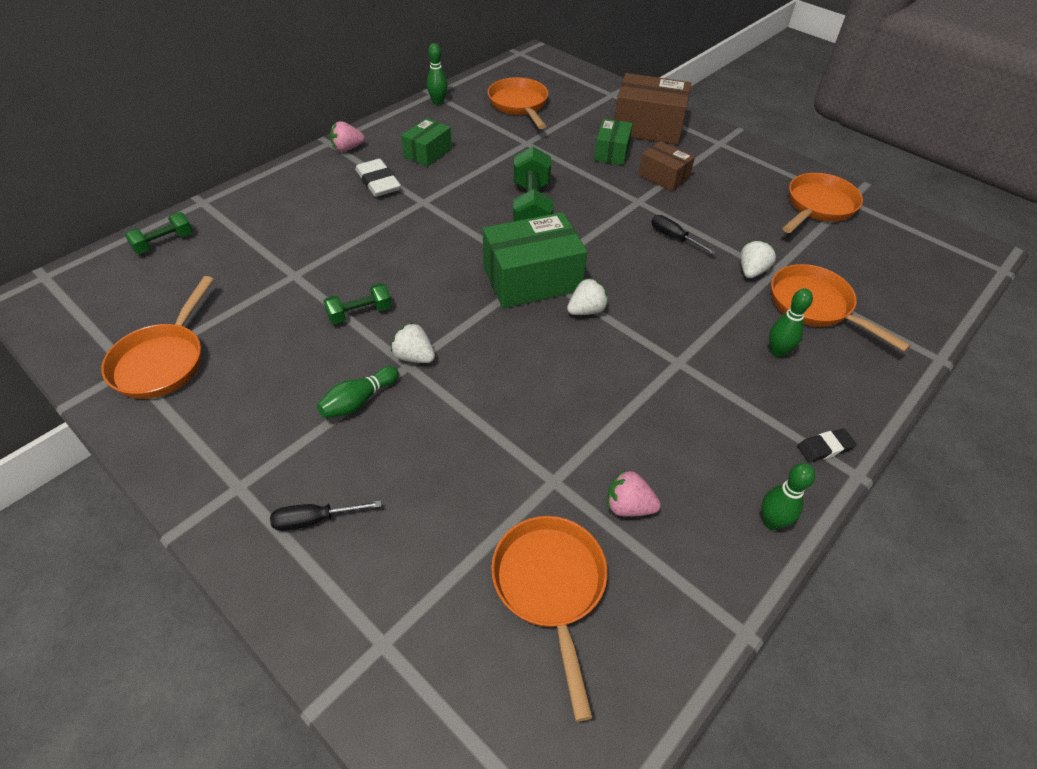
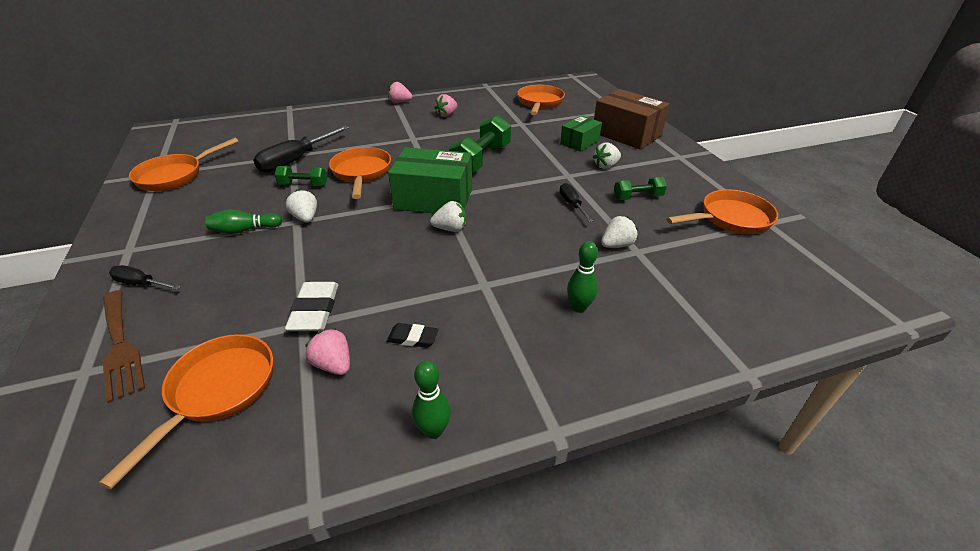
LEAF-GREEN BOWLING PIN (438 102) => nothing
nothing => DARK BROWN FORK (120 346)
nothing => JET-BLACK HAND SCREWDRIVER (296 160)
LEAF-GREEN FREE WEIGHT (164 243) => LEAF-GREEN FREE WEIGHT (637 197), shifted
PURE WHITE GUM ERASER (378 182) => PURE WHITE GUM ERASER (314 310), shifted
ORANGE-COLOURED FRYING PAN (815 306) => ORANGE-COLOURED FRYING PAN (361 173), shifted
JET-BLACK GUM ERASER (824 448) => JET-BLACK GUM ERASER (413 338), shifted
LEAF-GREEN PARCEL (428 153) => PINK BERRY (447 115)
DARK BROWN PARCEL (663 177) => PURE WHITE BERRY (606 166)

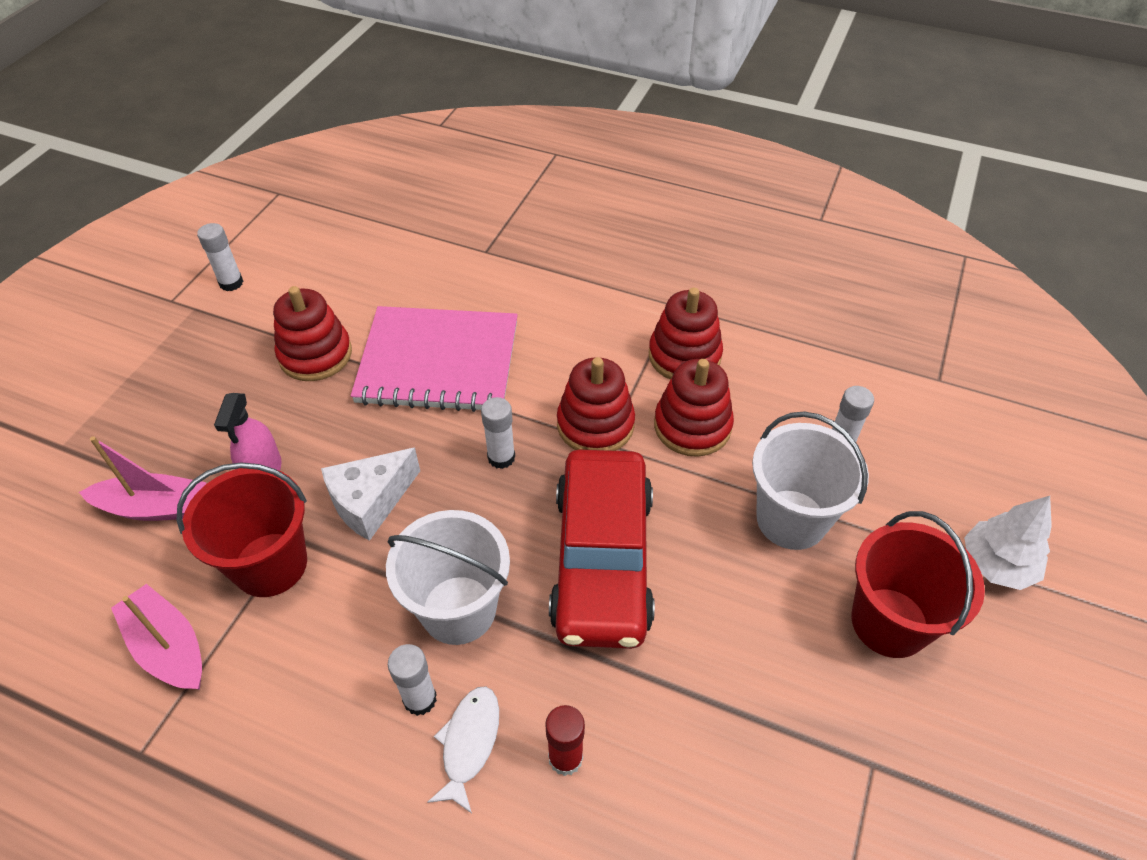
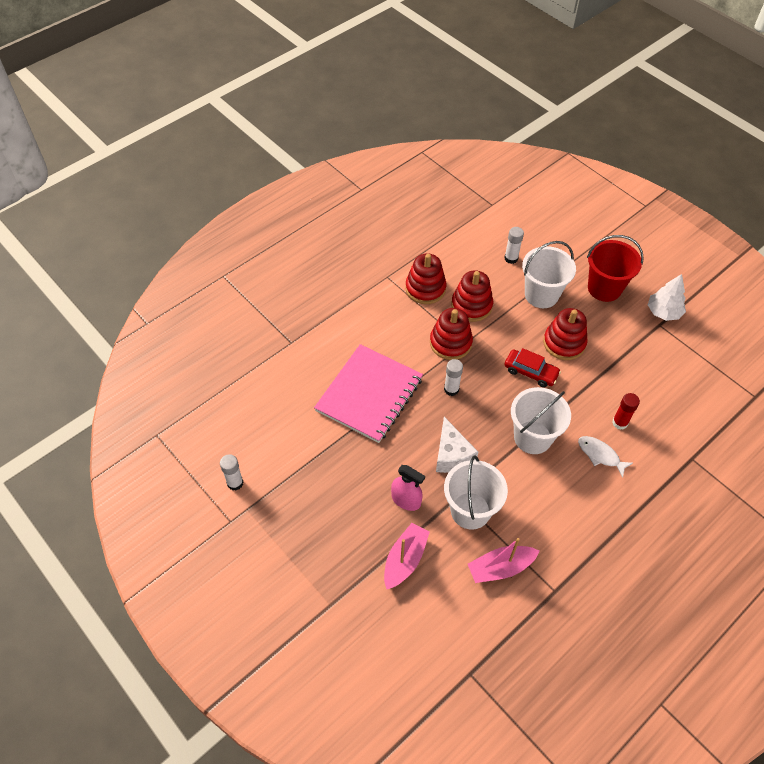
PURE WHITE GLUE STICK (420 699) => nothing
CRIMSON STACKING RINGS (315 355) => CRIMSON STACKING RINGS (564 343), shifted
PURE WHITE TOY TREE (997 564) => PURE WHITE TOY TREE (663 312), shifted
CRIMSON SAND BUCKET (270 564) => PURE WHITE SAND BUCKET (470 510)
CRIMSON TOY CAR (602 559) => CRIMSON TOY CAR (530 372), x0.50

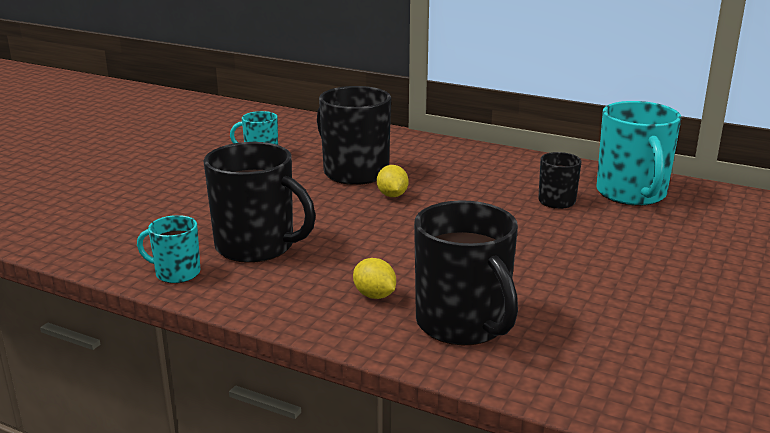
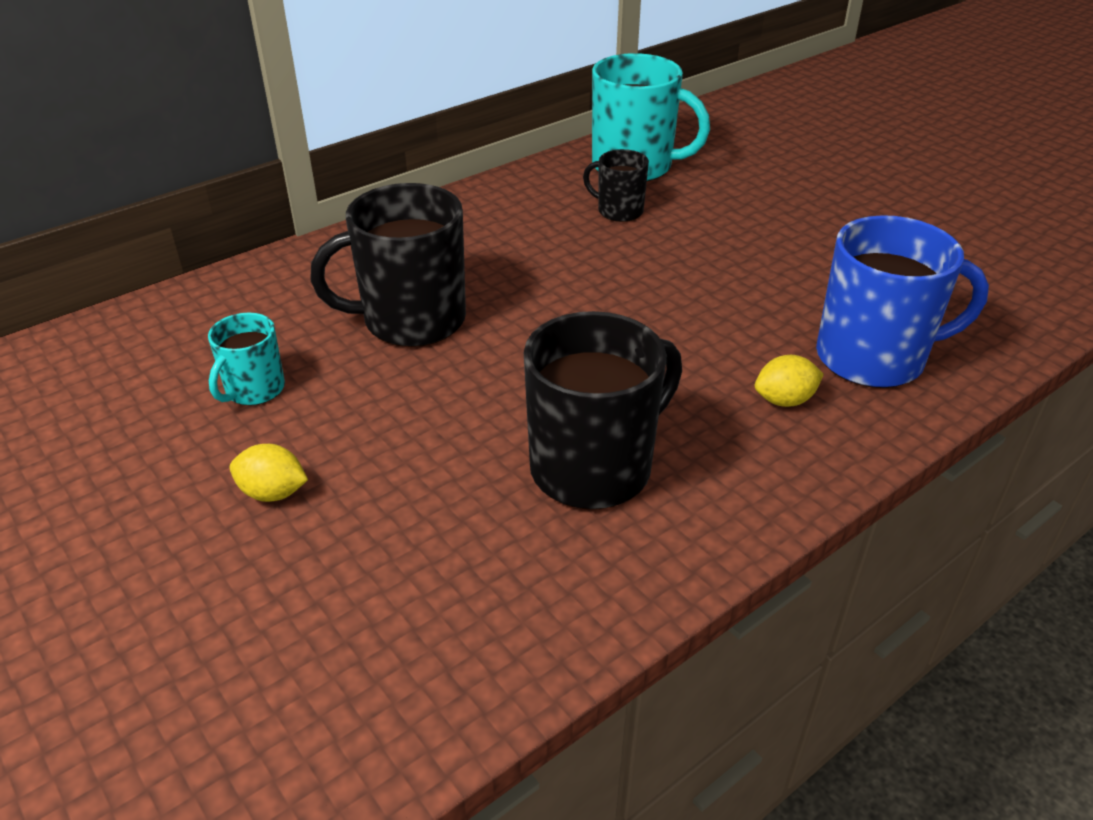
AQUA COFFEE MUG (176 273) => nothing
GOLDEN LEMON (392 195) => GOLDEN LEMON (273 493), shifted
JET-BLACK COFFEE MUG (463 324) => COBALT COFFEE MUG (873 358)

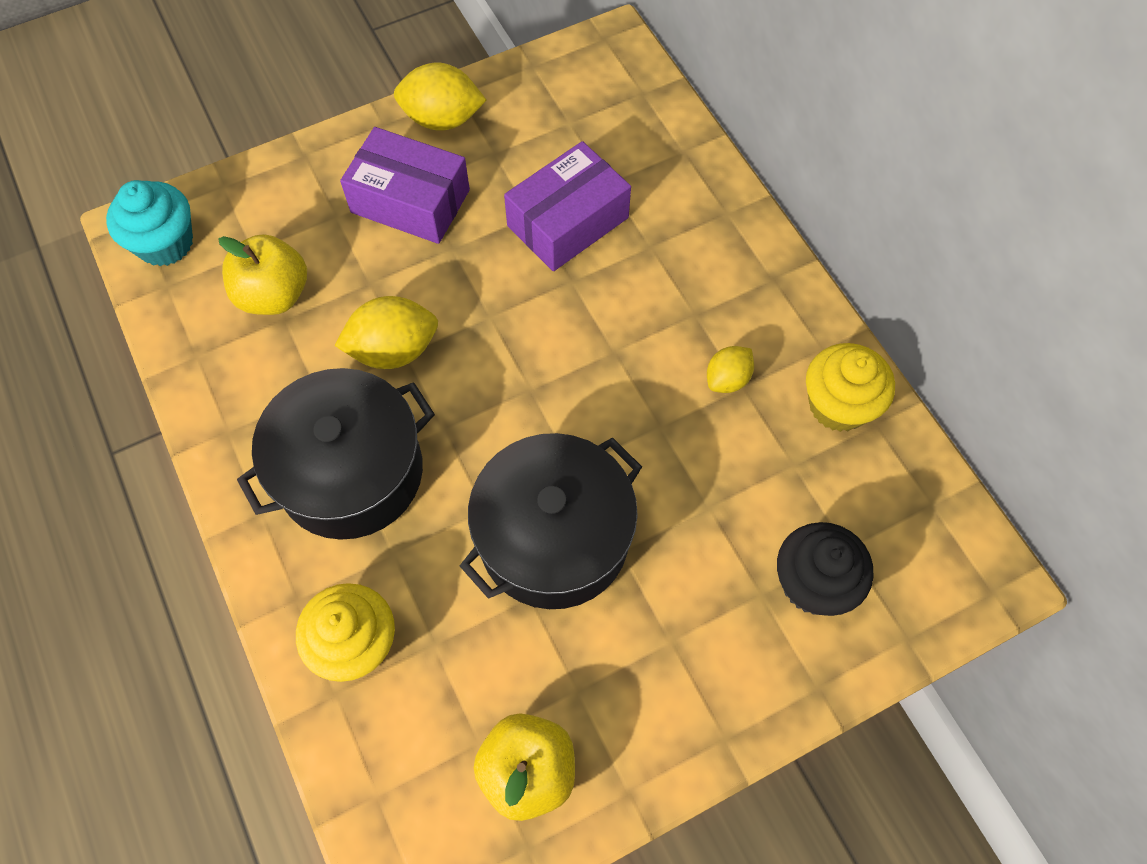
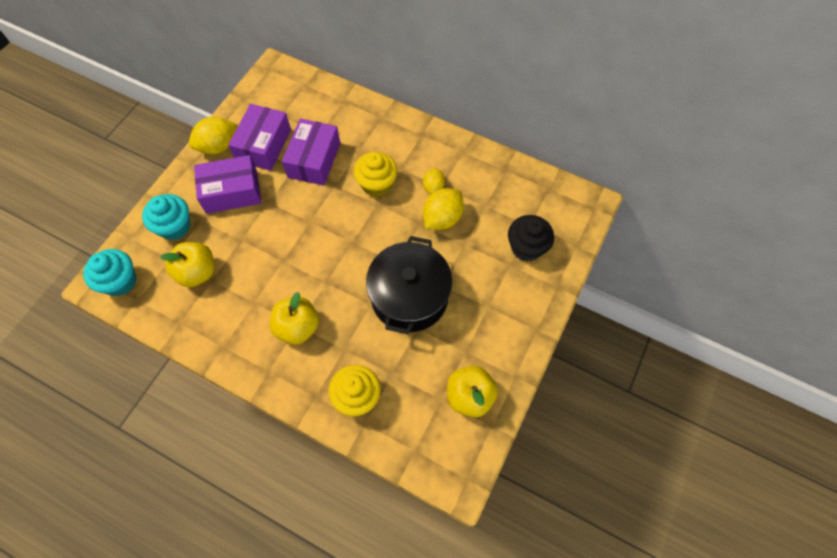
nothing => AQUA FAIRY CAKE (175 227)
nothing => VIOLET PARCEL (264 145)
GOLDEN LEMON (393 350) => GOLDEN LEMON (442 218), shifted
GOLDEN FAIRY CAKE (838 405) => GOLDEN FAIRY CAKE (377 184), shifted
JET-BLACK POT (350 472) => GOLDEN TOY APPLE (297 327)

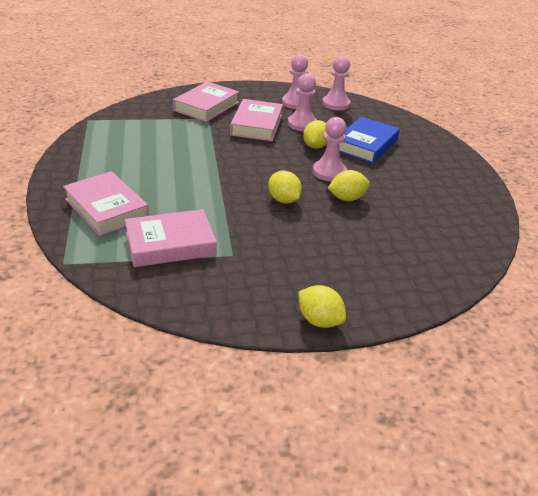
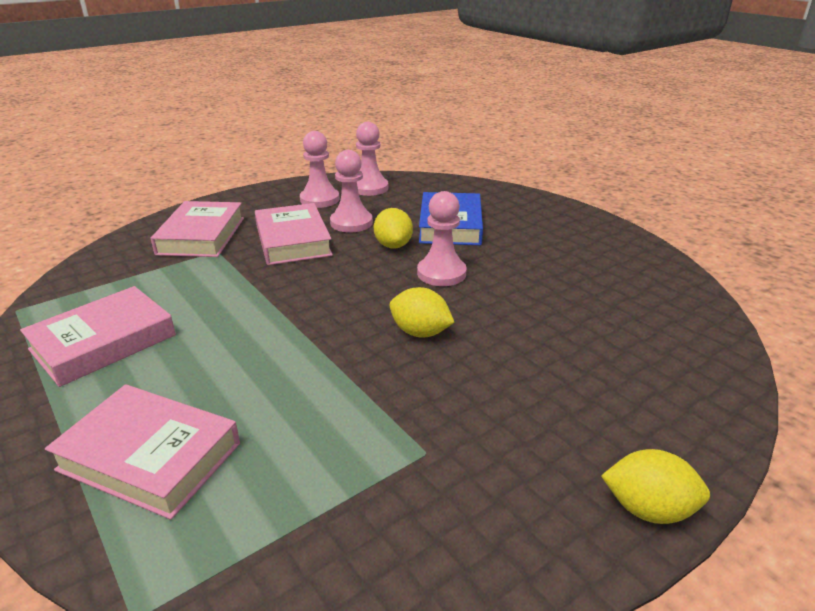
GOLDEN LEMON (347 198) => nothing
PINK HARDBACK (170 244) => PINK HARDBACK (103 342), shifted

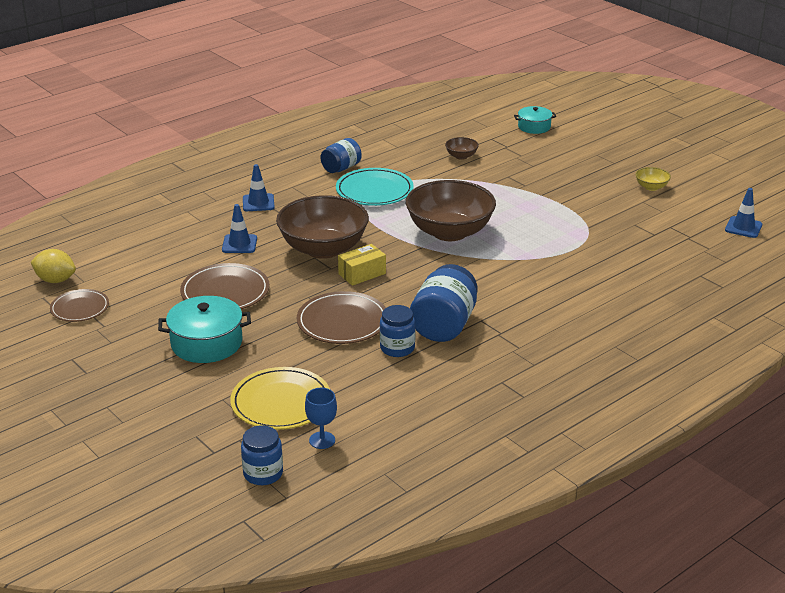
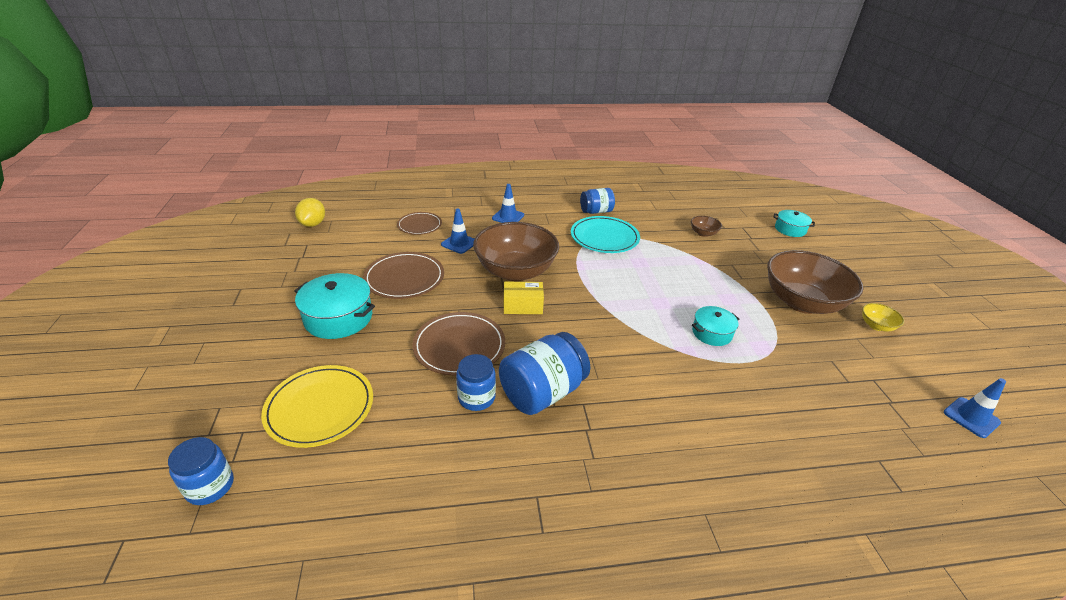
COBALT WINE GLASS (322 440) => nothing
nothing => AQUA POT (712 333)
DARK BROWN PLATE (80 308) => DARK BROWN PLATE (419 225), shifted
DARK BROWN DEEP DISH (449 232) => DARK BROWN DEEP DISH (802 302), shifted
GOLDEN LEMON (55 280) => GOLDEN LEMON (313 224), 45 degrees clockwise

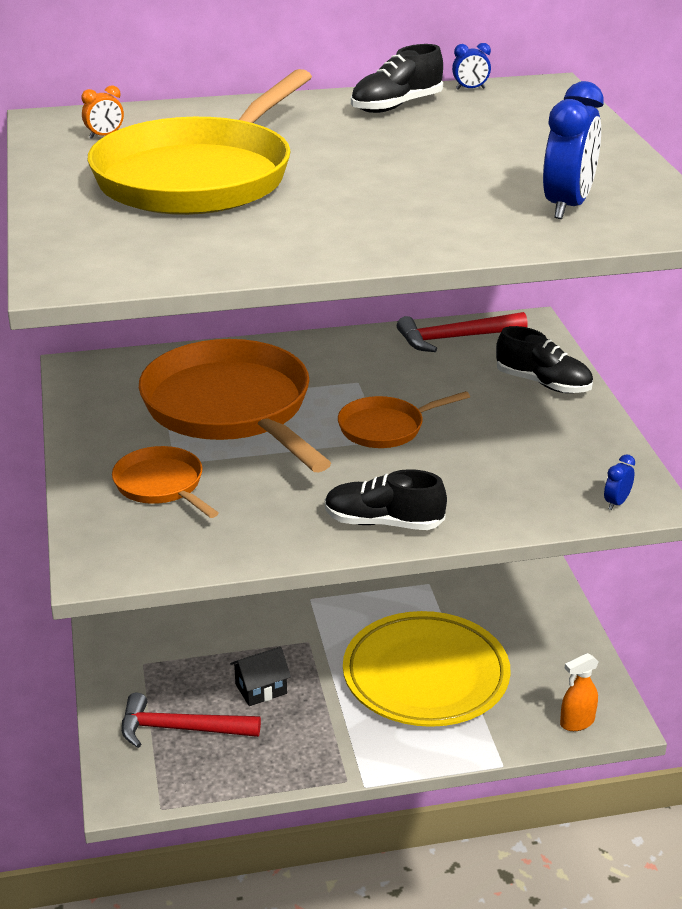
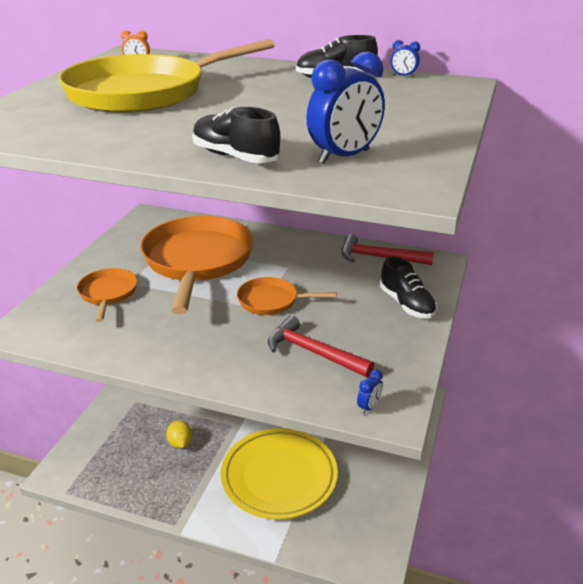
ORANGE-COLOURED SPRAY BOTTLE (576 722) => nothing
CRIMSON HAMMER (180 728) => CRIMSON HAMMER (313 352), shifted
JET-BLACK SNEAKER (383 522) => JET-BLACK SNEAKER (235 157), shifted
JET-BLACK HOUSE (261 689) => GOLDEN LEMON (180 443)
COBALT ALARM CLOCK (616 503) => COBALT ALARM CLOCK (369 407), 150 degrees clockwise

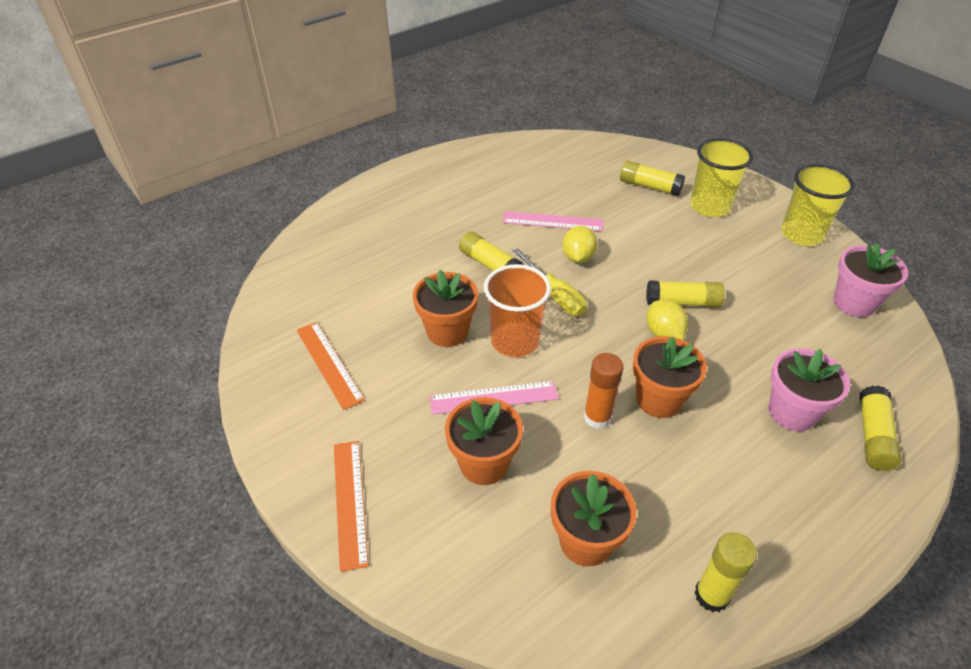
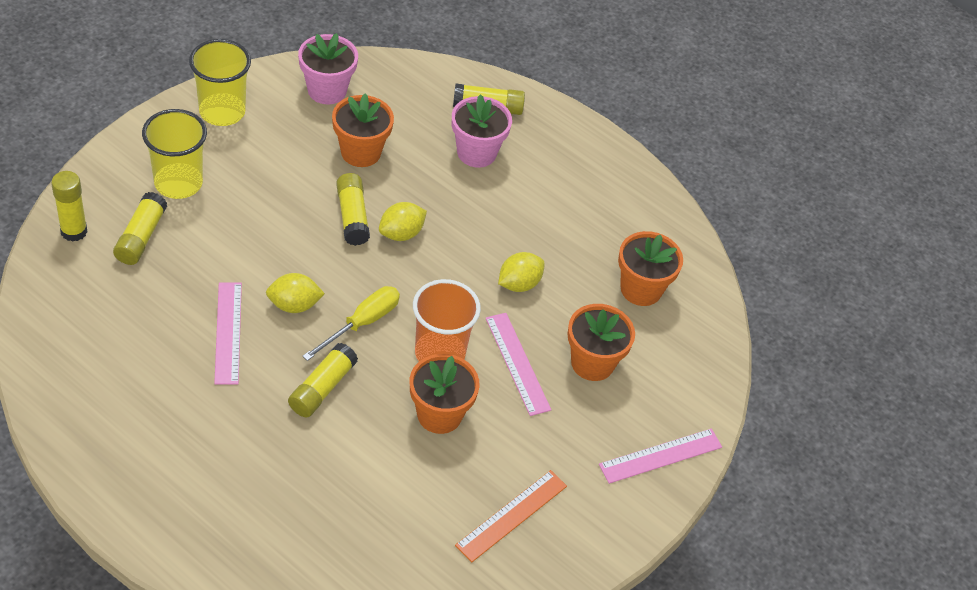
ORANGE-COLOURED POTTED PLANT (659 399) => ORANGE-COLOURED POTTED PLANT (360 152), shifted
GOLDEN GLUE STICK (711 595) => GOLDEN GLUE STICK (74 231), shifted
ORANGE-COLOURED GLUE STICK (597 417) => GOLDEN LEMON (519 284)
ORANGE-COLOURED STRAIGHTEDGE (350 502) => PINK STRAIGHTEDGE (660 455)

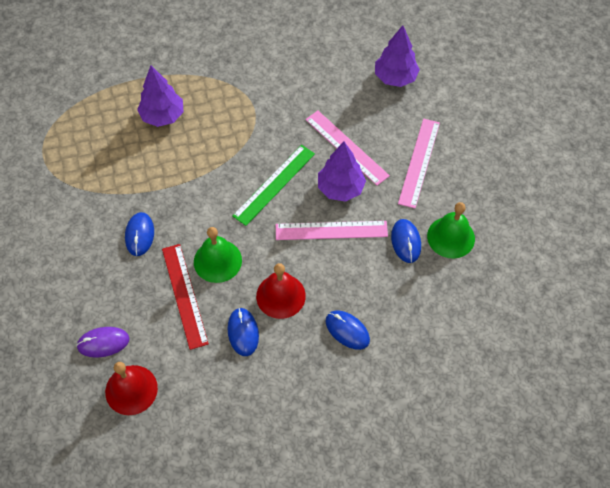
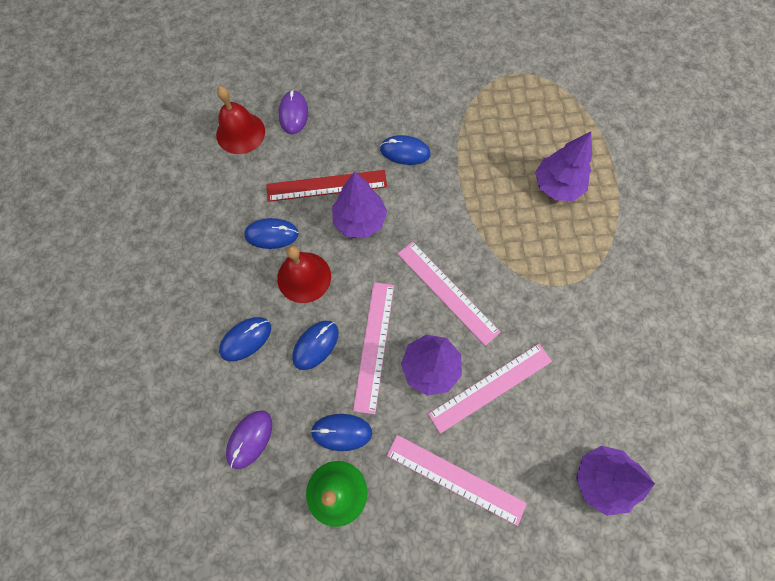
nothing => VIOLET COMPUTER MOUSE (250 439)
nothing => COBALT COMPUTER MOUSE (315 345)
LEAF-GREEN SCHOOL BELL (217 261) => VIOLET TOY TREE (359 220)
LEAF-GREEN STRAIGHTEDGE (274 184) => PINK STRAIGHTEDGE (447 292)

